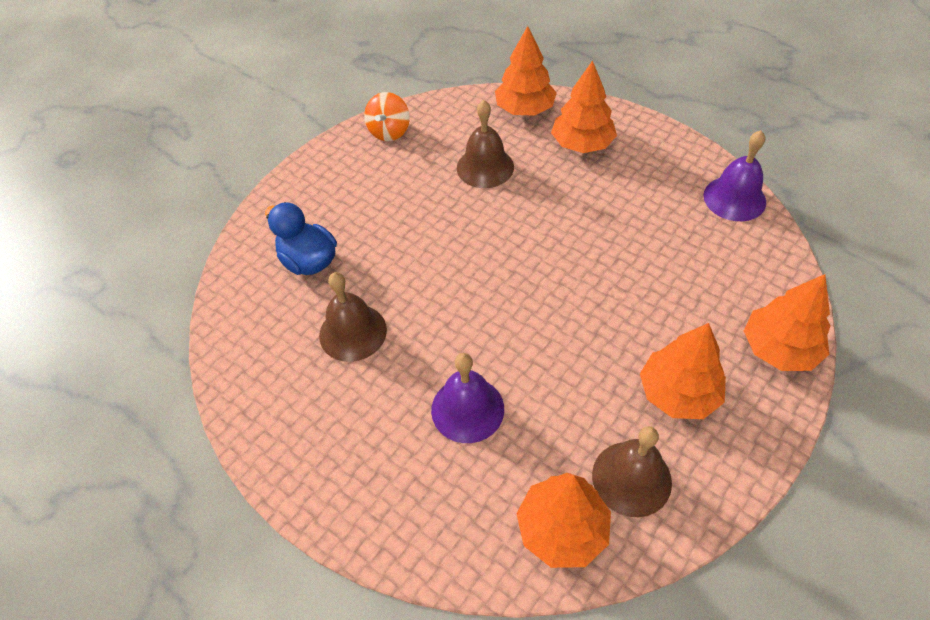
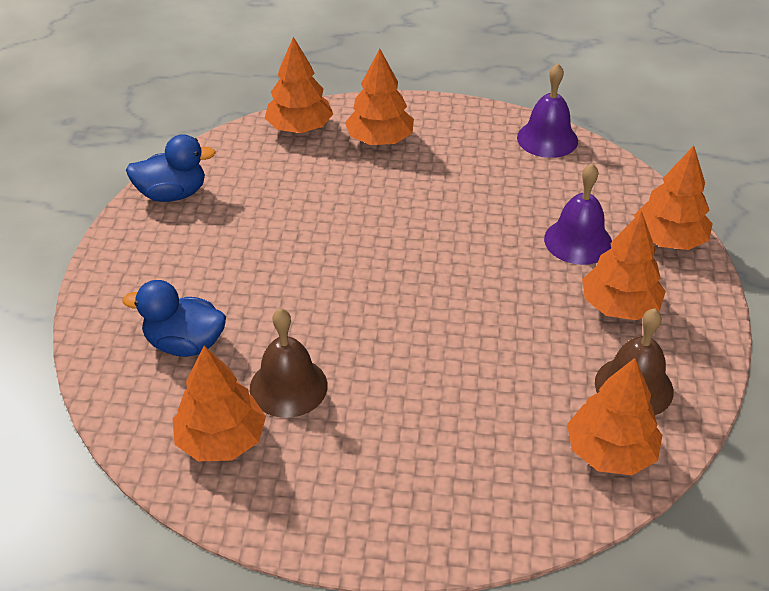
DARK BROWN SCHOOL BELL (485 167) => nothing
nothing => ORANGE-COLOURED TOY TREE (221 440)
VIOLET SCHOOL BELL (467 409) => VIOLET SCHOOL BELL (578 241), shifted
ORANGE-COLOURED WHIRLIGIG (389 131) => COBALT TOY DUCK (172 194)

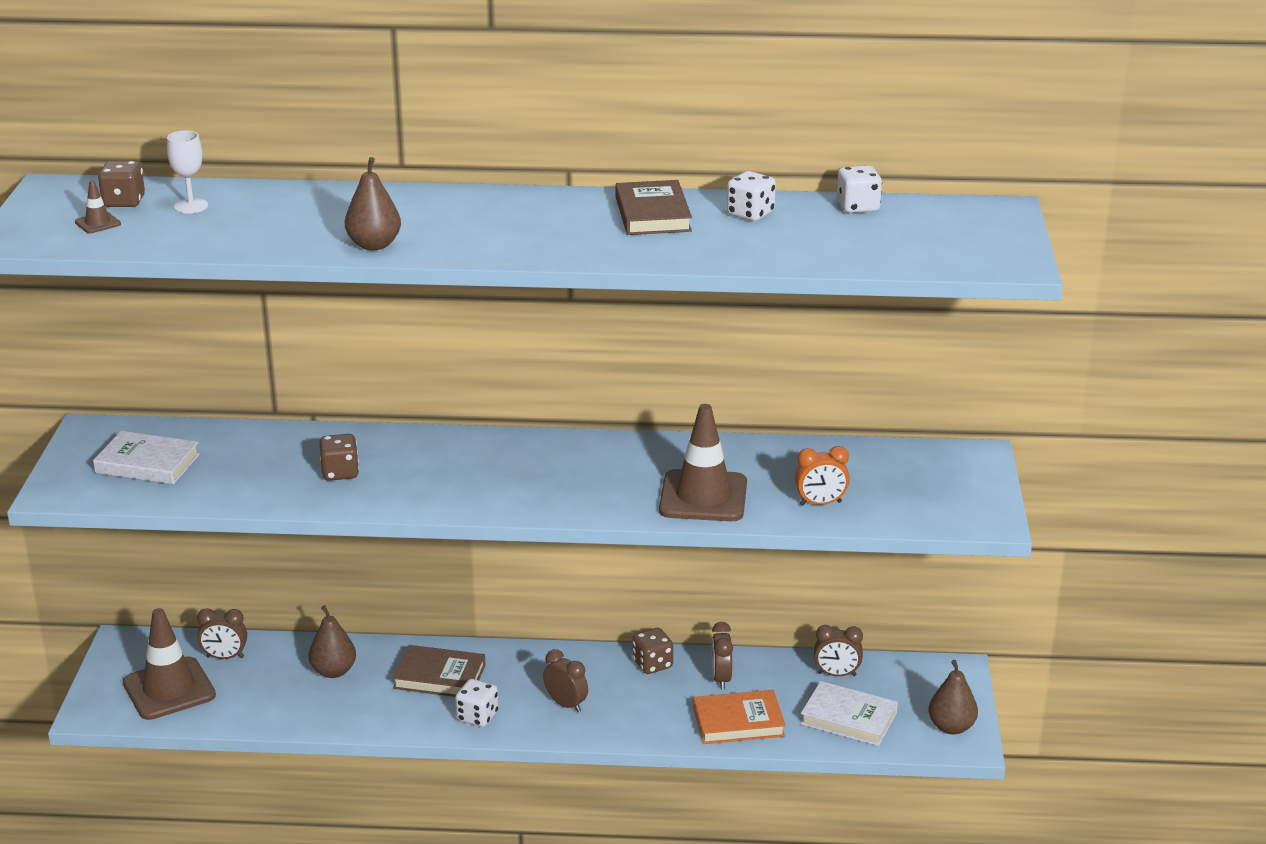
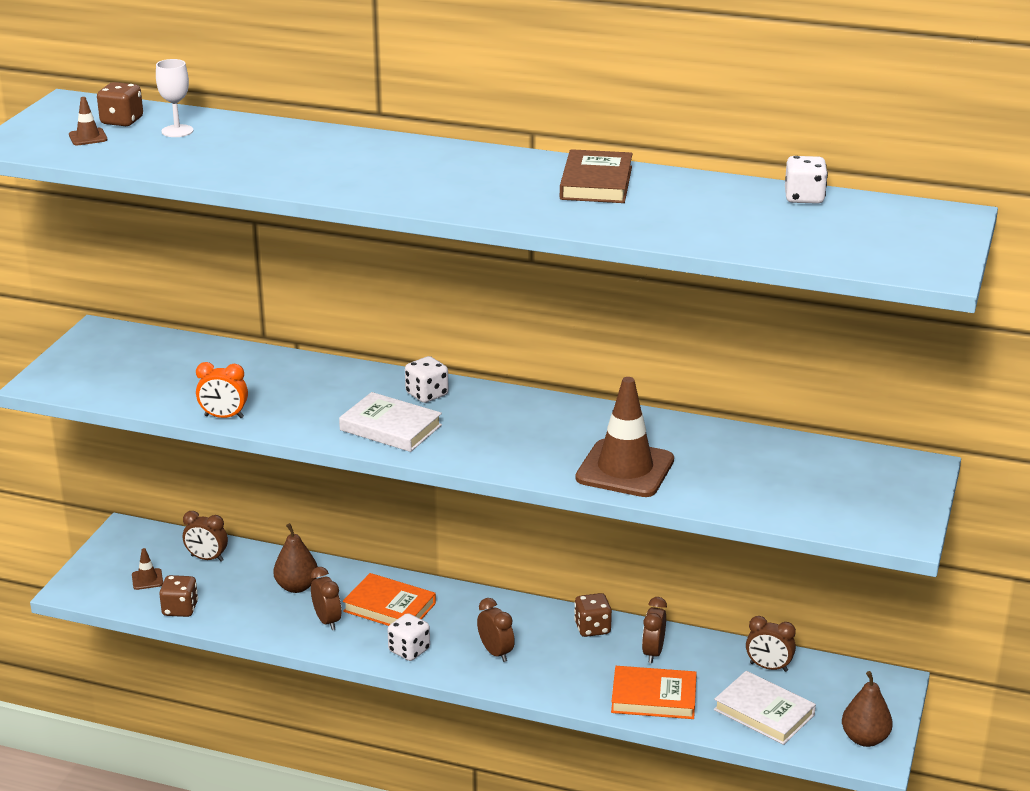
DARK BROWN TOY PEAR (374 245) => nothing
nothing => DARK BROWN ALARM CLOCK (327 621)
PURE WHITE HARDBACK (147 463) => PURE WHITE HARDBACK (390 428), shifted
DARK BROWN GAME DIE (340 473) => DARK BROWN GAME DIE (180 609), shifted
PURE WHITE GAME DIE (750 214) => PURE WHITE GAME DIE (427 394), shifted
ORANGE-COLOURED ALARM CLOCK (820 503) => ORANGE-COLOURED ALARM CLOCK (224 417), shifted
DARK BROWN HARDBACK (439 677) => ORANGE-COLOURED HARDBACK (389 607)
DARK BROWN SAFETY CONE (169 689) => DARK BROWN SAFETY CONE (147 579), x0.42

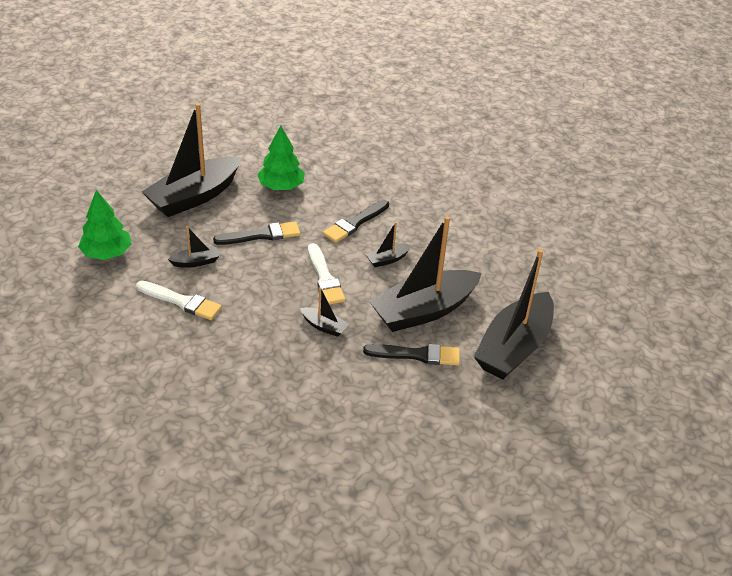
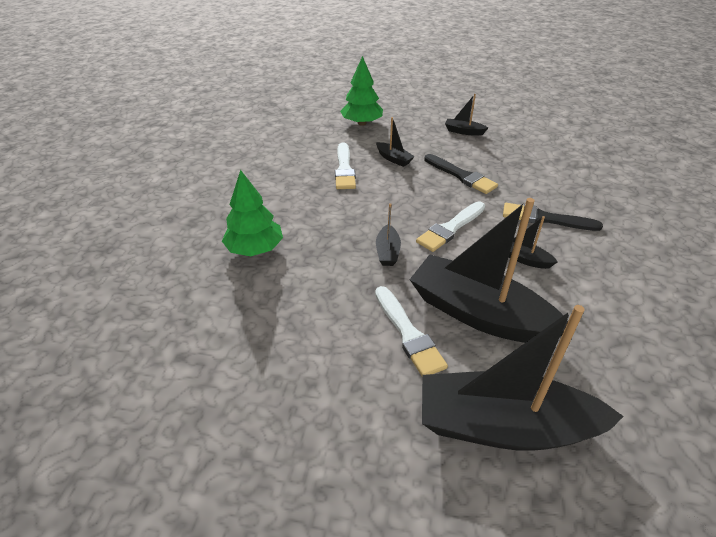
LEAF-GREEN TOY TREE (281 186) => LEAF-GREEN TOY TREE (255 249), shifted
JET-BLACK PAINTBRUSH (417 355) => PURE WHITE PAINTBRUSH (408 334)
JET-BLACK SAILBOAT (194 196) => JET-BLACK SAILBOAT (463 131), x0.42

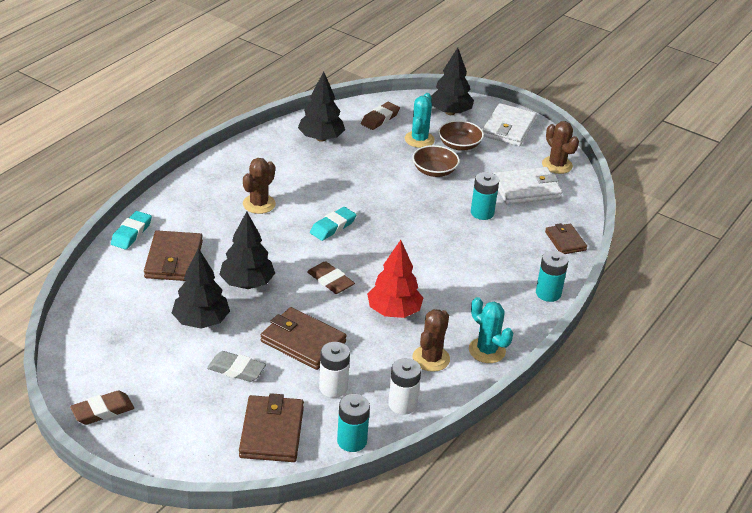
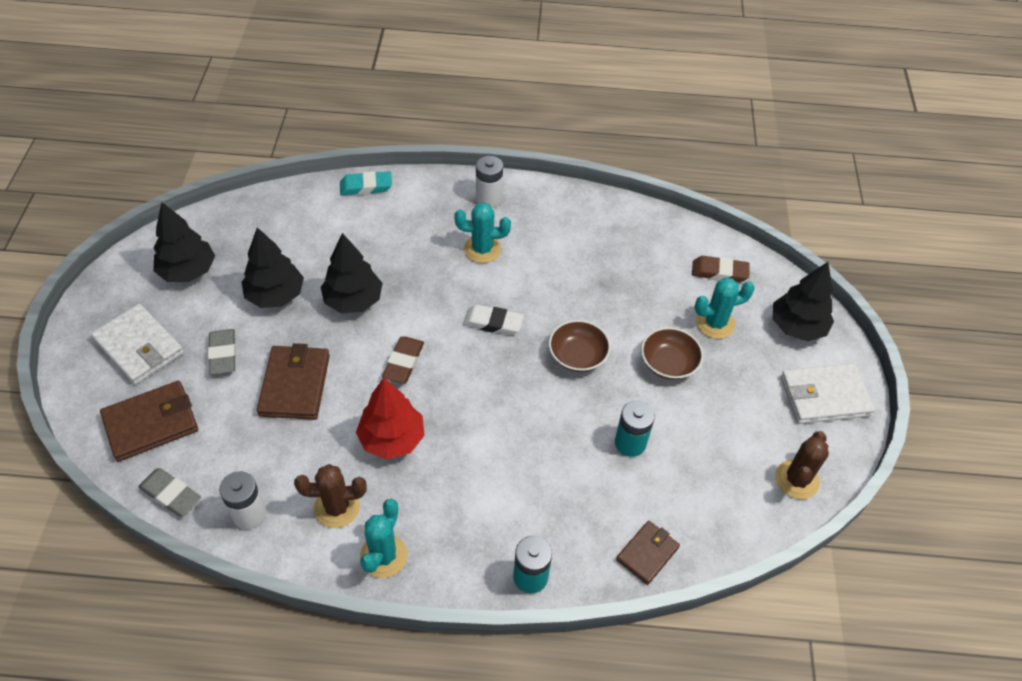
DARK BROWN GUM ERASER (102 411) => nothing
DARK BROWN BILLFOLD (174 260) => nothing
JET-BLACK TOY TREE (321 138) => JET-BLACK TOY TREE (188 271), shifted
PURE WHITE BATTERY (333 387) => PURE WHITE BATTERY (488 199), shifted
DARK BROWN DEEP DISH (459 145) => DARK BROWN DEEP DISH (577 356), shifted
PURE WHITE BILLFOLD (526 189) => PURE WHITE BILLFOLD (139 347), shifted
AQUA BATTERY (352 441) => GRAY GUM ERASER (171 494)
DARK BROWN SAGUARO CACTUS (259 204) => AQUA SAGUARO CACTUS (482 249)
AQUA GUM ERASER (333 227) => PURE WHITE GUM ERASER (493 323)

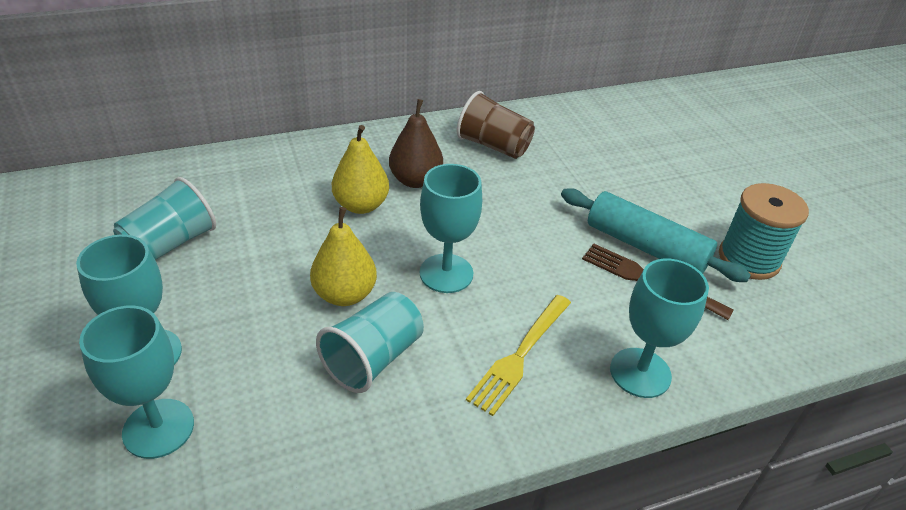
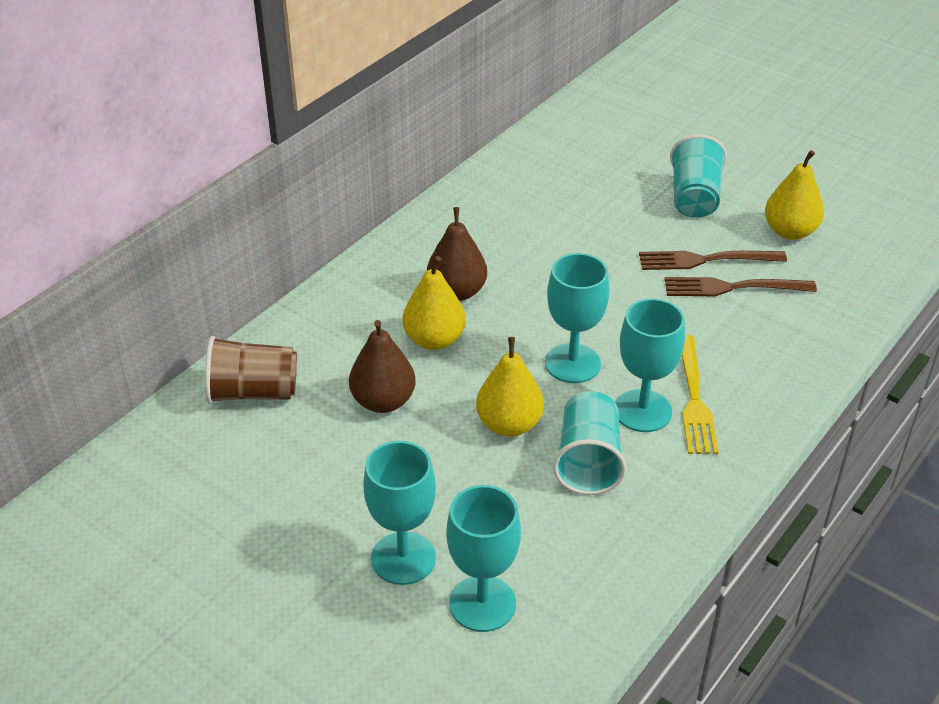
nothing => DARK BROWN TOY PEAR (383 401)
AQUA TUMBLER (171 243) => AQUA TUMBLER (694 198), shifted
DARK BROWN TUMBLER (493 146) => DARK BROWN TUMBLER (253 392), shifted
AQUA WINE GLASS (640 373) => AQUA WINE GLASS (642 411), shifted
AQUA ROLLING PIN (645 247) => DARK BROWN FORK (706 260)
AQUA SPOOL (749 259) => GOLDEN TOY PEAR (790 231)

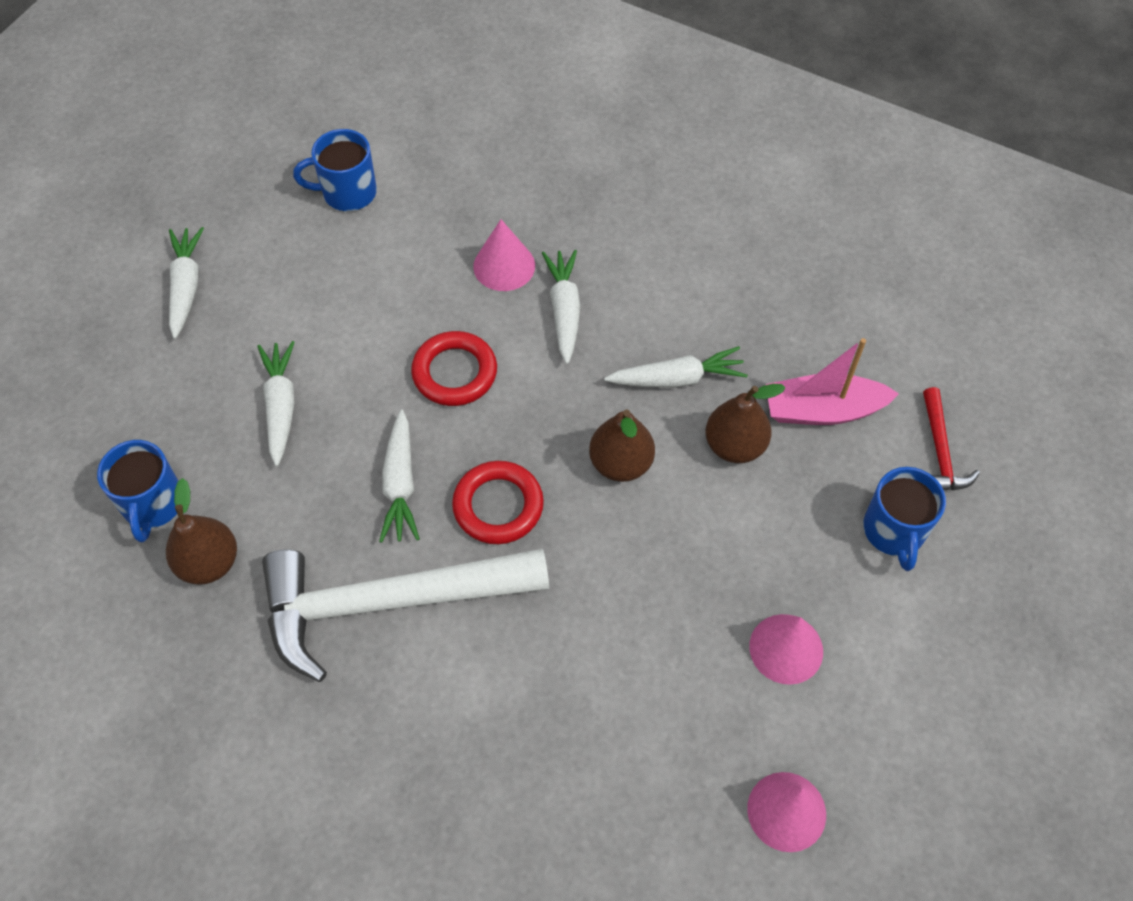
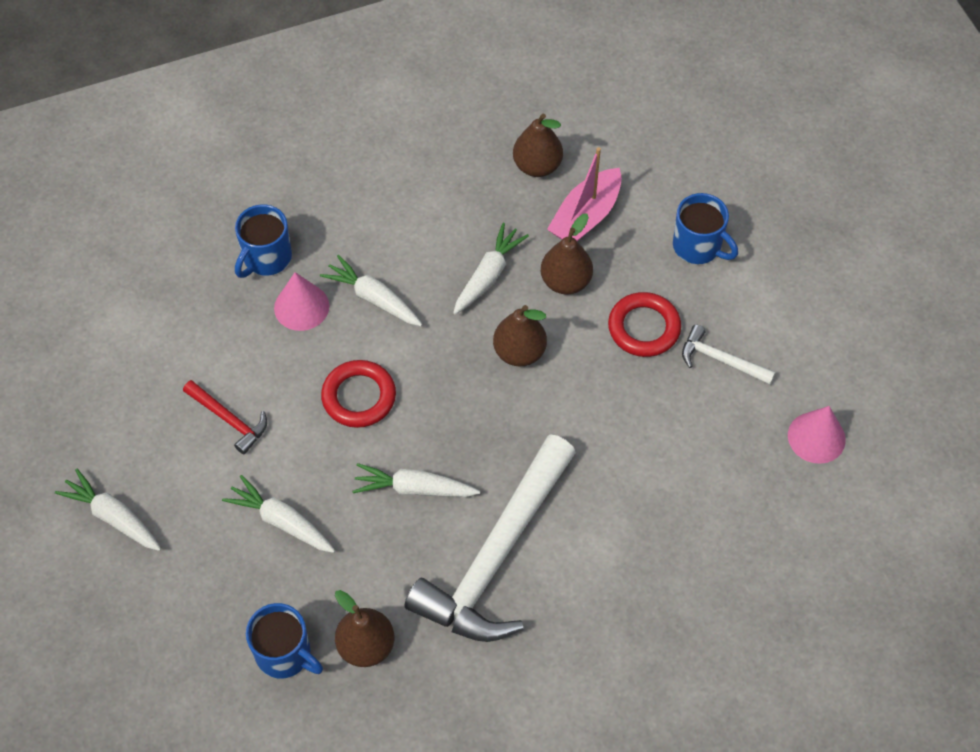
nothing => DARK BROWN TOY PEAR (537 166)
COBALT COFFEE MUG (347 192) => COBALT COFFEE MUG (266 258), shifted
CRIMSON TORUS (498 506) => CRIMSON TORUS (644 328), shifted
CRIMSON HAMMER (940 451) => CRIMSON HAMMER (229 419), shifted
PINK SOLID CONE (786 648) => PURE WHITE HAMMER (721 360)
PURE WHITE TOY CARROT (400 484) => PURE WHITE TOY CARROT (414 489), 150 degrees clockwise

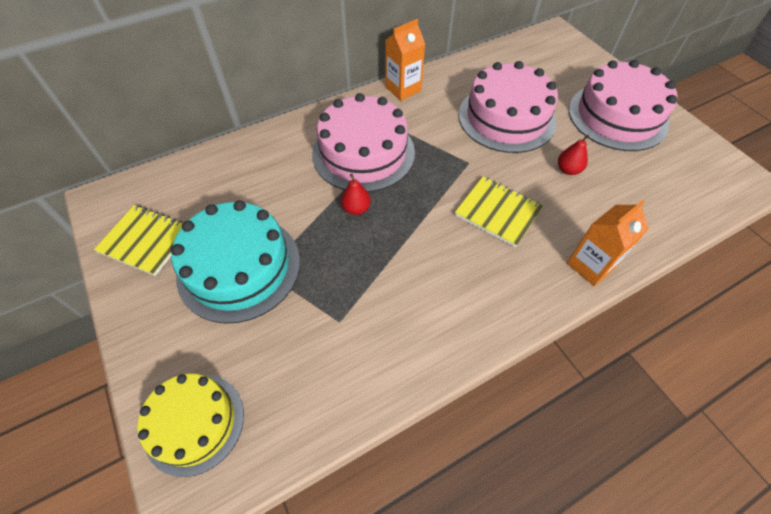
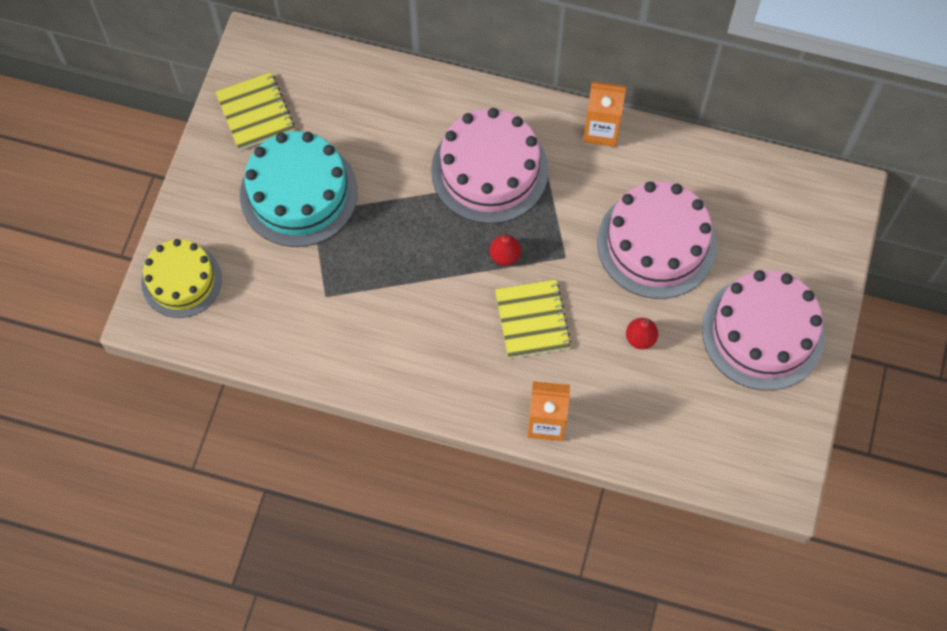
CRIMSON TOY PEAR (356 208) => CRIMSON TOY PEAR (505 256), shifted

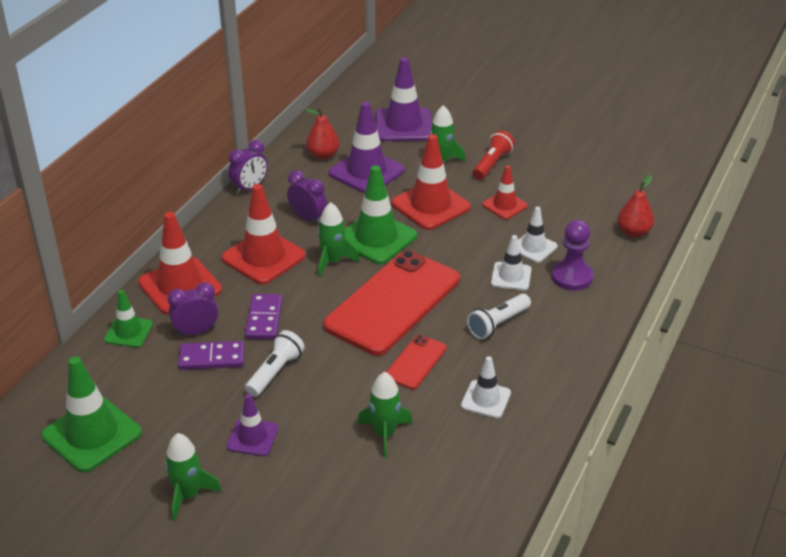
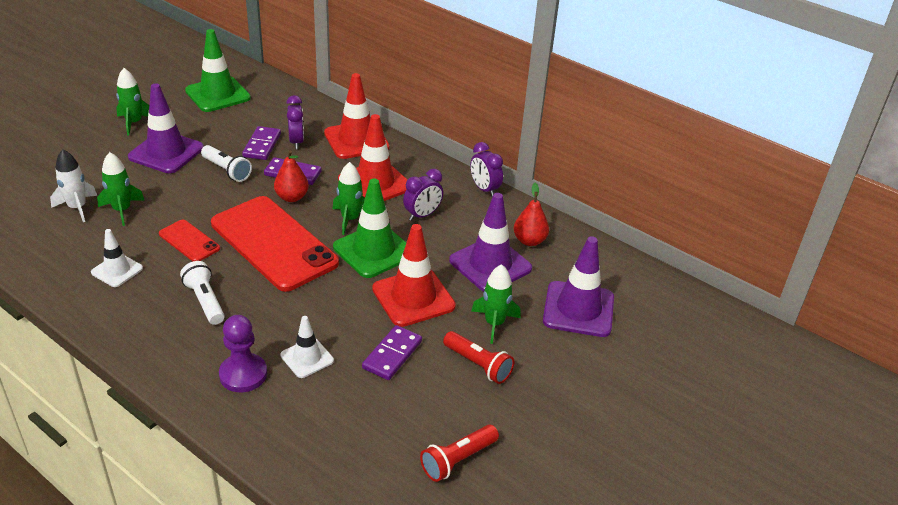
LEAF-GREEN SAFETY CONE (128 332) => nothing
PURE WHITE SAFETY CONE (511 276) => nothing
nothing => PURE WHITE TOY ROCKET (77 208)
nothing => CRIMSON TORCH (457 460)
CRIMSON TOY PEAR (633 232) => CRIMSON TOY PEAR (292 197), shifted
CRIMSON SAFETY CONE (504 205) => VIOLET DOMINO (392 354)
VIOLET SAFETY CONE (252 437) => VIOLET SAFETY CONE (166 152), x1.75

